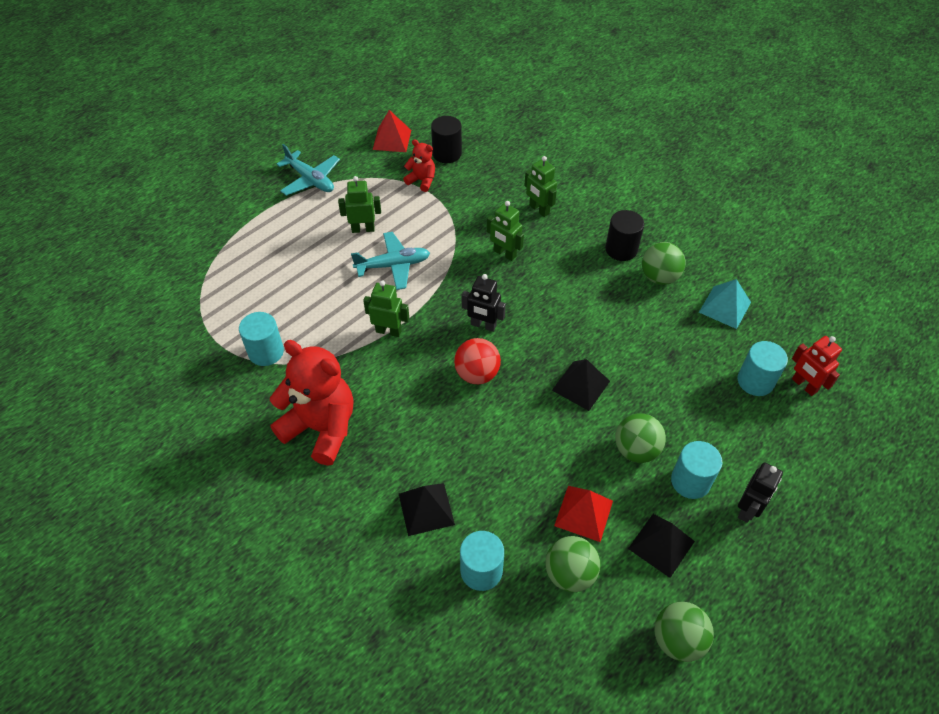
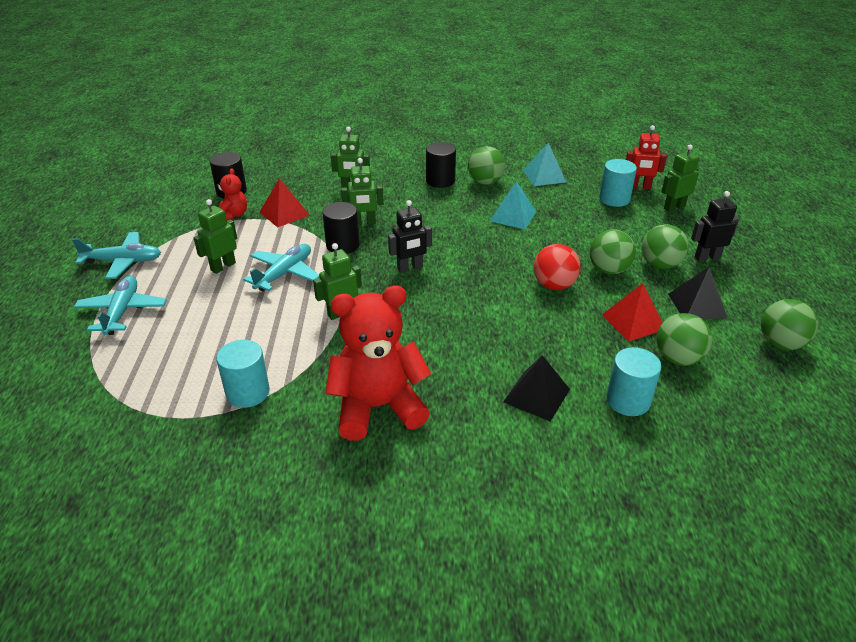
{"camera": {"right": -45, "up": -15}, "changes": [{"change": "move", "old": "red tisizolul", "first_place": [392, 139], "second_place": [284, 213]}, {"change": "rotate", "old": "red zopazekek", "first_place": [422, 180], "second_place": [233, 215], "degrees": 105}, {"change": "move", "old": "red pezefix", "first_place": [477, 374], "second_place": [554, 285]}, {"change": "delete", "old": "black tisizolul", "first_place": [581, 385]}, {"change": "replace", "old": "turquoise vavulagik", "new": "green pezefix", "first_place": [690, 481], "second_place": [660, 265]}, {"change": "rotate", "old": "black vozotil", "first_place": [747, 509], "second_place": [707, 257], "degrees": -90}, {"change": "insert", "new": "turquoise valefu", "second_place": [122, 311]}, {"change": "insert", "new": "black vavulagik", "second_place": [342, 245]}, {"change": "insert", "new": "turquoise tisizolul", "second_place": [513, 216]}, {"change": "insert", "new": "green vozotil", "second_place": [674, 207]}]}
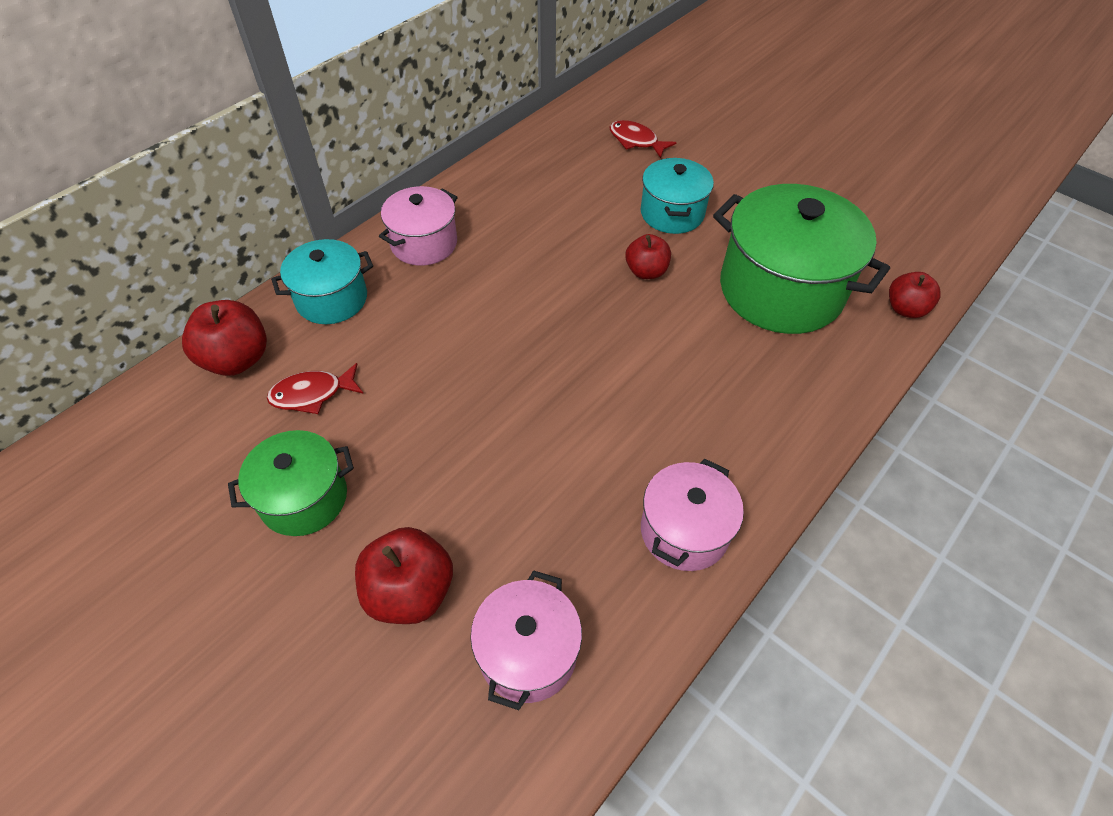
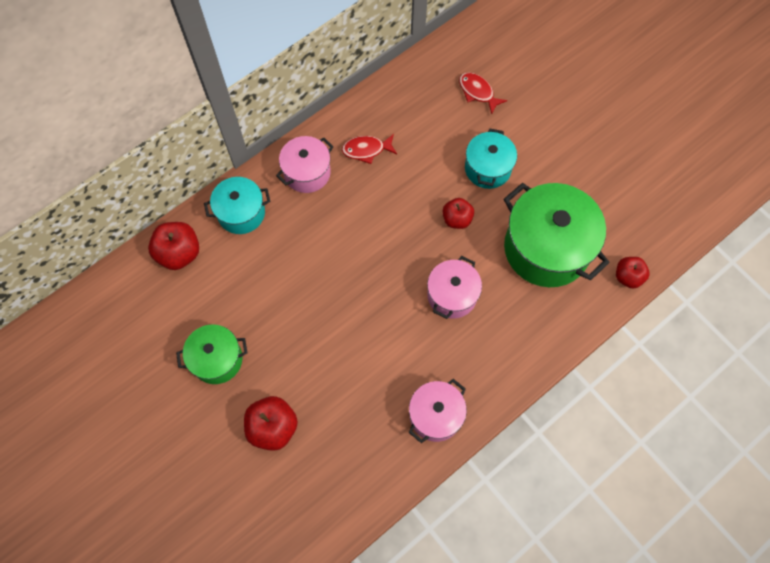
{"camera": {"right": 10, "up": 15}, "changes": [{"change": "move", "old": "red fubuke", "first_place": [312, 394], "second_place": [366, 150]}, {"change": "move", "old": "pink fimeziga", "first_place": [527, 652], "second_place": [452, 295]}]}
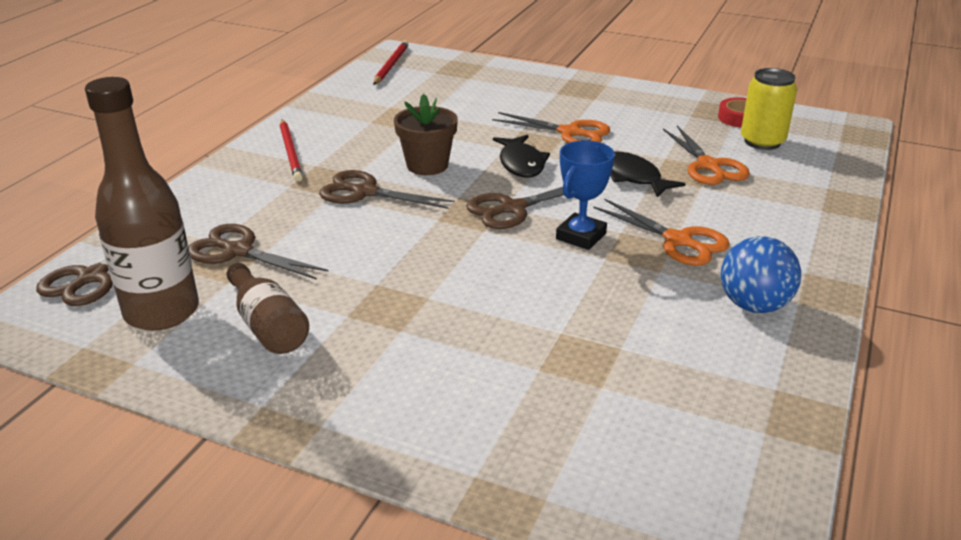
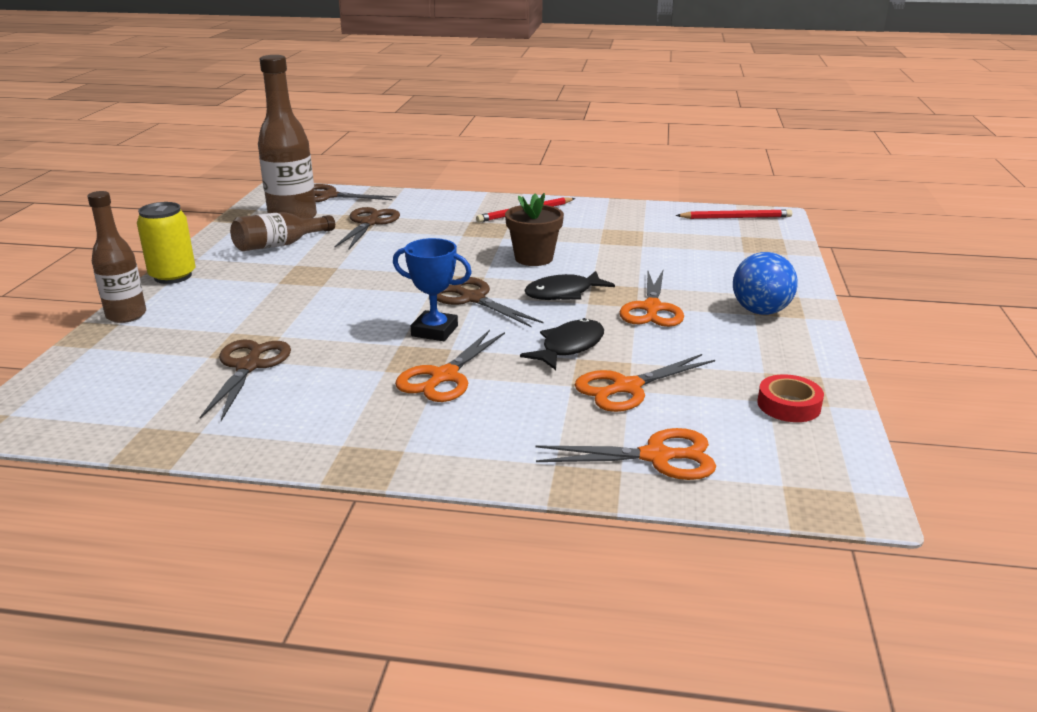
{"camera": {"right": 75, "up": -5}, "changes": [{"change": "move", "old": "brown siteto", "first_place": [365, 192], "second_place": [248, 366]}, {"change": "move", "old": "blue pezefix", "first_place": [754, 305], "second_place": [760, 311]}, {"change": "move", "old": "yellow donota", "first_place": [762, 142], "second_place": [173, 276]}, {"change": "insert", "new": "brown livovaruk", "second_place": [126, 315]}, {"change": "insert", "new": "orange siteto", "second_place": [656, 457]}]}
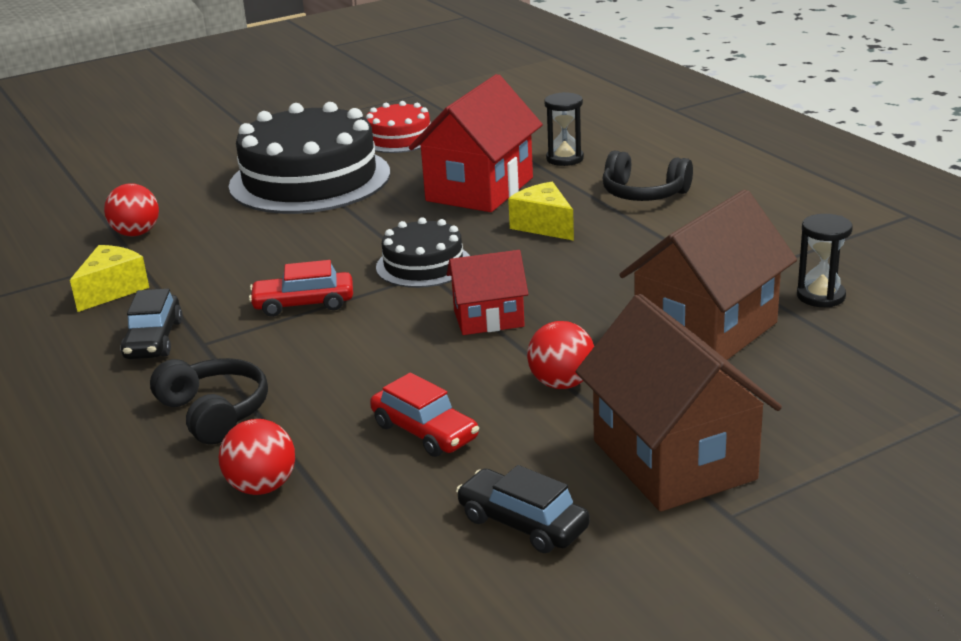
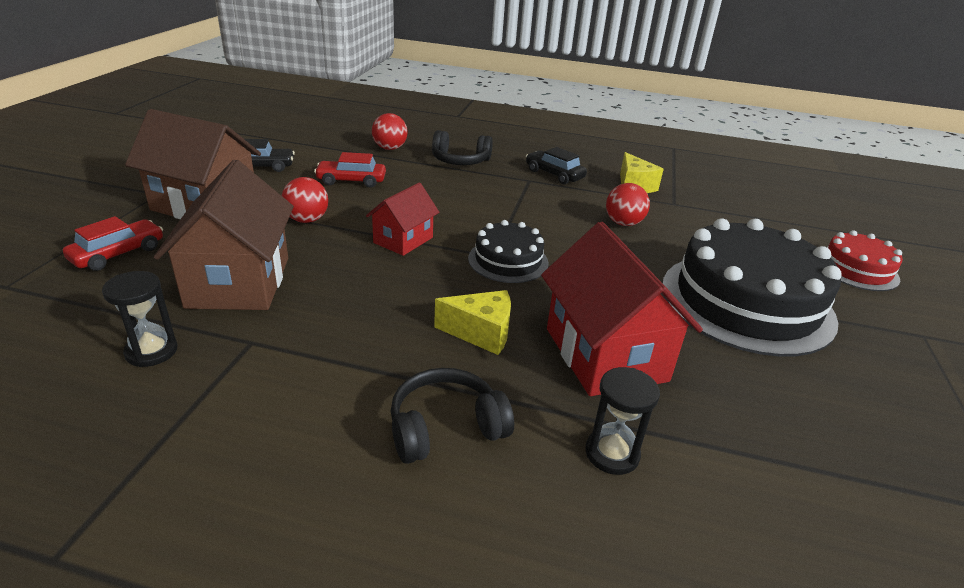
{"camera": {"right": 130, "up": 5}, "changes": [{"change": "move", "old": "red pezefix", "first_place": [136, 233], "second_place": [623, 223]}, {"change": "move", "old": "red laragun", "first_place": [304, 304], "second_place": [118, 254]}, {"change": "move", "old": "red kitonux", "first_place": [399, 138], "second_place": [856, 269]}]}
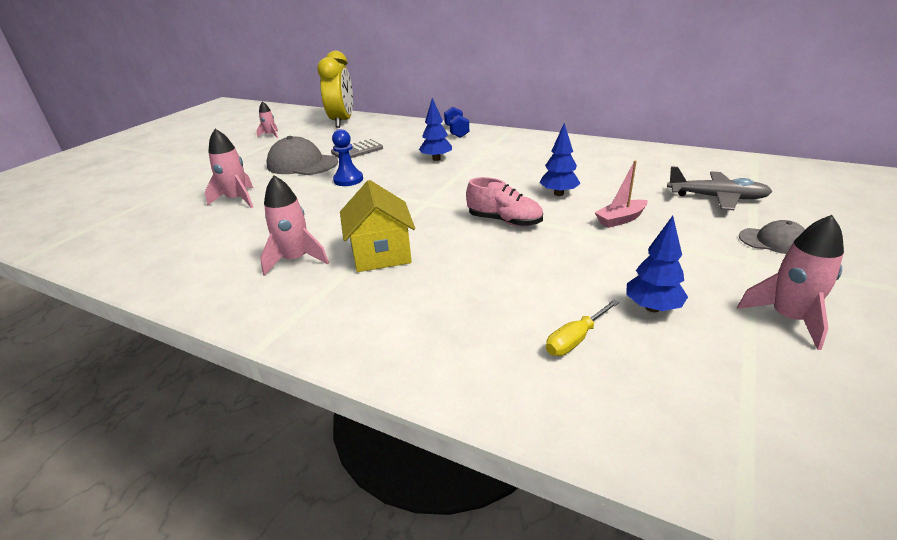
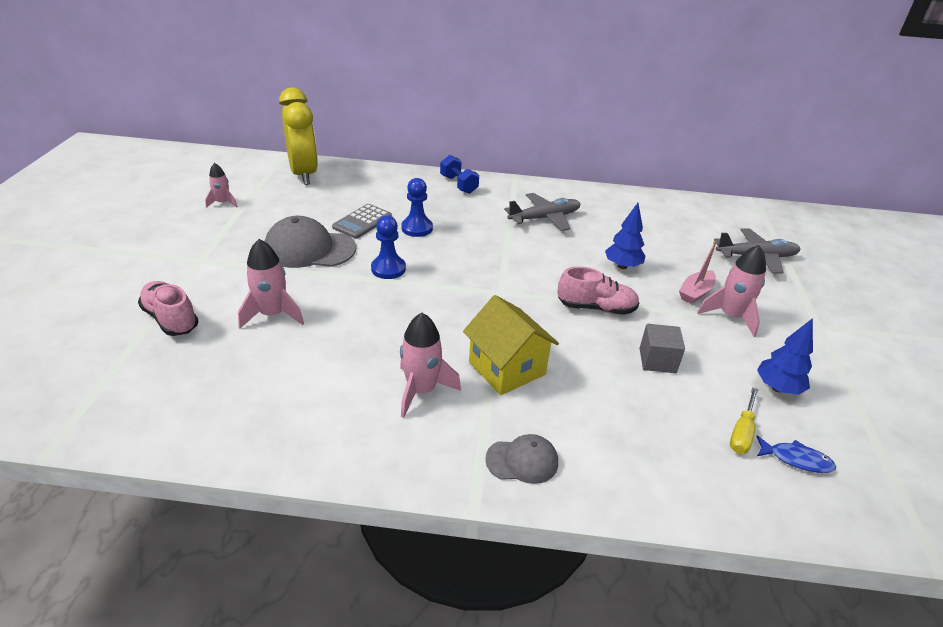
{"camera": {"right": -25, "up": 5}, "changes": [{"change": "delete", "old": "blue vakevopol", "first_place": [436, 159]}, {"change": "move", "old": "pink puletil", "first_place": [788, 318], "second_place": [730, 316]}, {"change": "move", "old": "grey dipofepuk", "first_place": [773, 241], "second_place": [522, 461]}, {"change": "insert", "new": "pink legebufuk", "second_place": [171, 319]}, {"change": "insert", "new": "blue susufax", "second_place": [417, 228]}, {"change": "insert", "new": "grey valefu", "second_place": [544, 218]}, {"change": "insert", "new": "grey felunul", "second_place": [657, 360]}, {"change": "insert", "new": "blue fubuke", "second_place": [796, 459]}]}
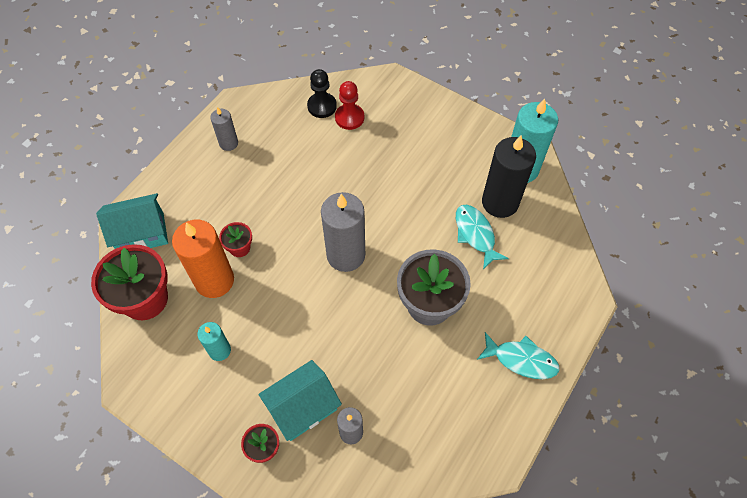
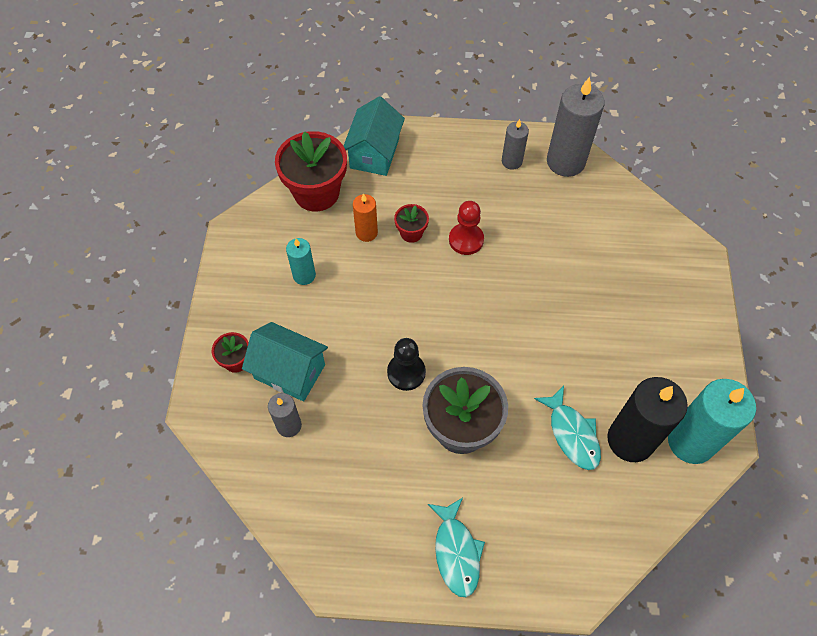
{"camera": {"right": 60, "up": 0}, "changes": [{"change": "rotate", "old": "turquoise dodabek", "first_place": [141, 234], "second_place": [374, 153], "degrees": 60}, {"change": "resize", "old": "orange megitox", "first_place": [214, 280], "second_place": [366, 232], "factor": 0.54}, {"change": "move", "old": "black susufax", "first_place": [322, 106], "second_place": [406, 372]}, {"change": "move", "old": "grey megitox", "first_place": [346, 255], "second_place": [565, 162]}, {"change": "move", "old": "red susufax", "first_place": [349, 118], "second_place": [466, 240]}, {"change": "rotate", "old": "turquoise fubuke", "first_place": [475, 234], "second_place": [572, 434], "degrees": 120}]}
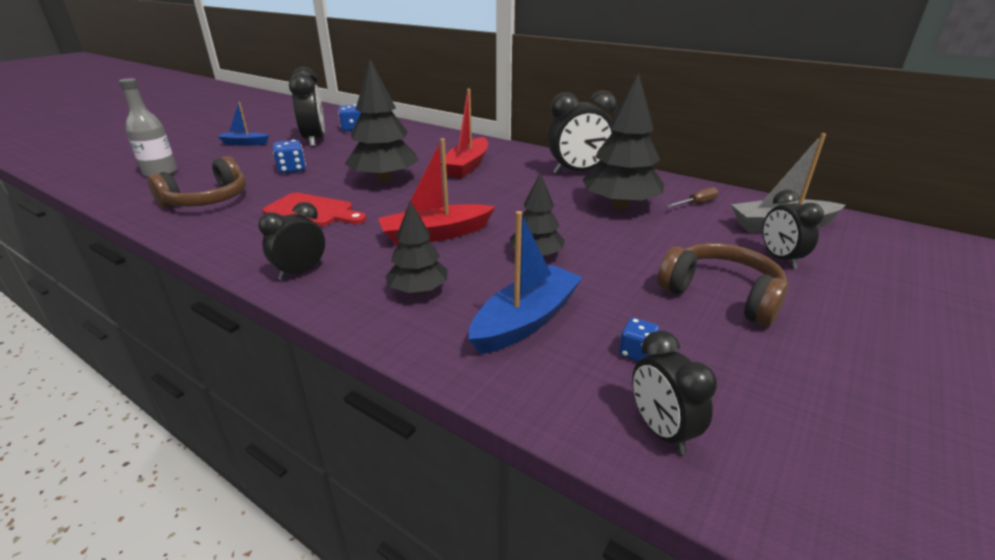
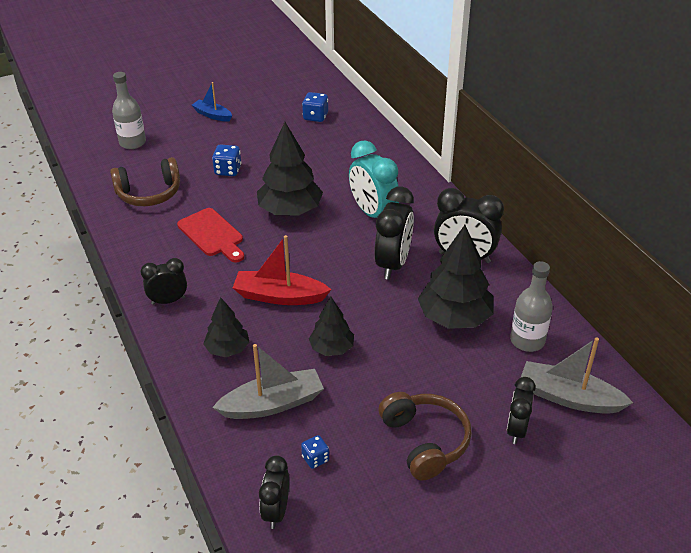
{"camera": {"right": 30, "up": 10}, "changes": [{"change": "move", "old": "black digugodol", "first_place": [314, 141], "second_place": [393, 264]}, {"change": "replace", "old": "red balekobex", "new": "turquoise digugodol", "first_place": [467, 166], "second_place": [373, 213]}, {"change": "recolor", "old": "blue balekobex", "new": "grey balekobex", "first_place": [526, 320], "second_place": [272, 404]}, {"change": "replace", "old": "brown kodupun", "new": "grey livovaruk", "first_place": [697, 203], "second_place": [527, 341]}]}
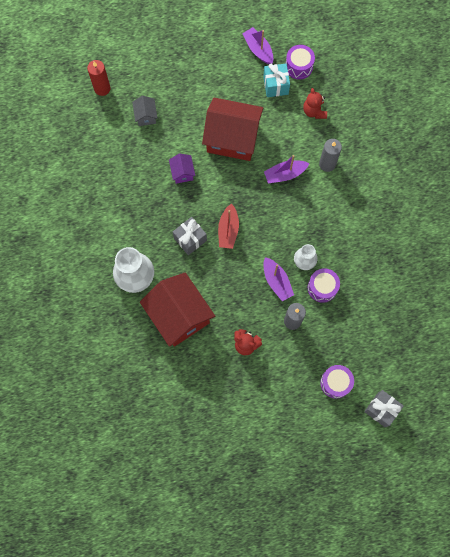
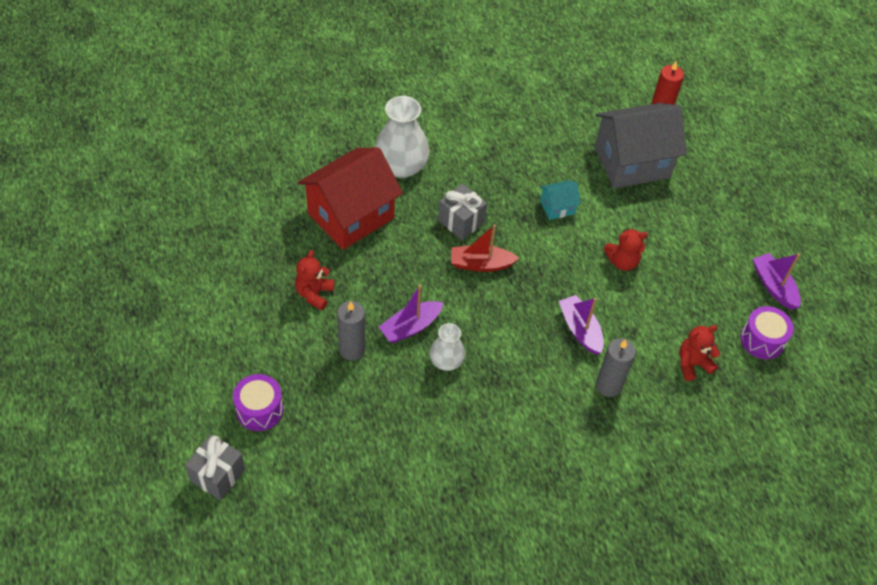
{"camera": {"right": 80, "up": -20}, "changes": [{"change": "resize", "old": "grey dodabek", "first_place": [146, 116], "second_place": [632, 162], "factor": 2.26}, {"change": "recolor", "old": "purple dodabek", "new": "turquoise dodabek", "first_place": [182, 172], "second_place": [557, 207]}, {"change": "replace", "old": "red dodabek", "new": "red zopazekek", "first_place": [232, 138], "second_place": [622, 261]}, {"change": "rotate", "old": "purple balekobex", "first_place": [258, 49], "second_place": [773, 286], "degrees": -75}, {"change": "delete", "old": "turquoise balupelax", "first_place": [275, 85]}, {"change": "delete", "old": "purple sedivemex", "first_place": [322, 288]}]}
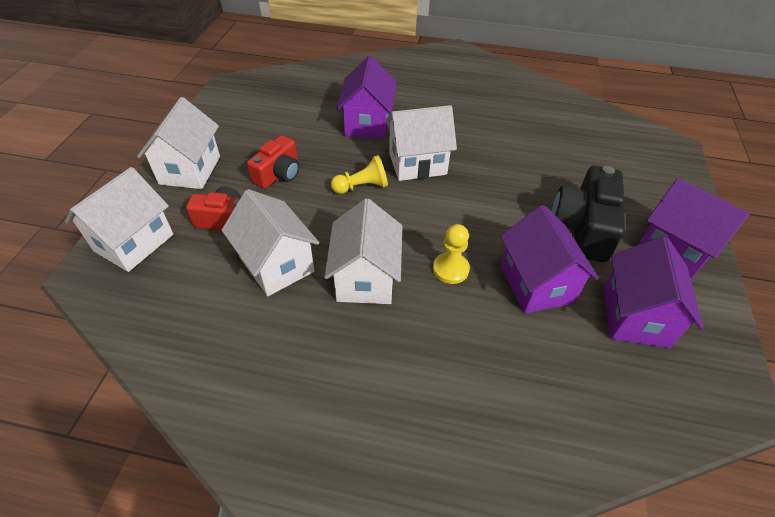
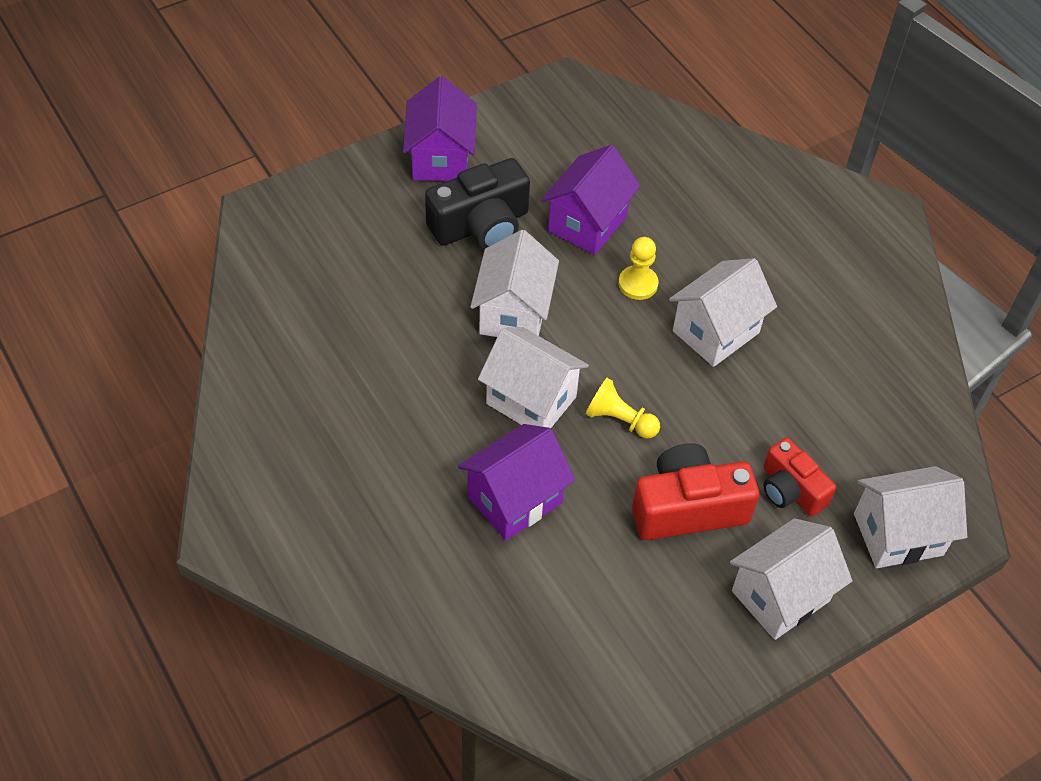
{"camera": {"right": -135, "up": 5}, "changes": [{"change": "move", "old": "white dodabek", "first_place": [277, 264], "second_place": [513, 313]}, {"change": "resize", "old": "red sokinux", "first_place": [278, 174], "second_place": [688, 508], "factor": 1.55}, {"change": "delete", "old": "purple dodabek", "first_place": [635, 316]}]}
